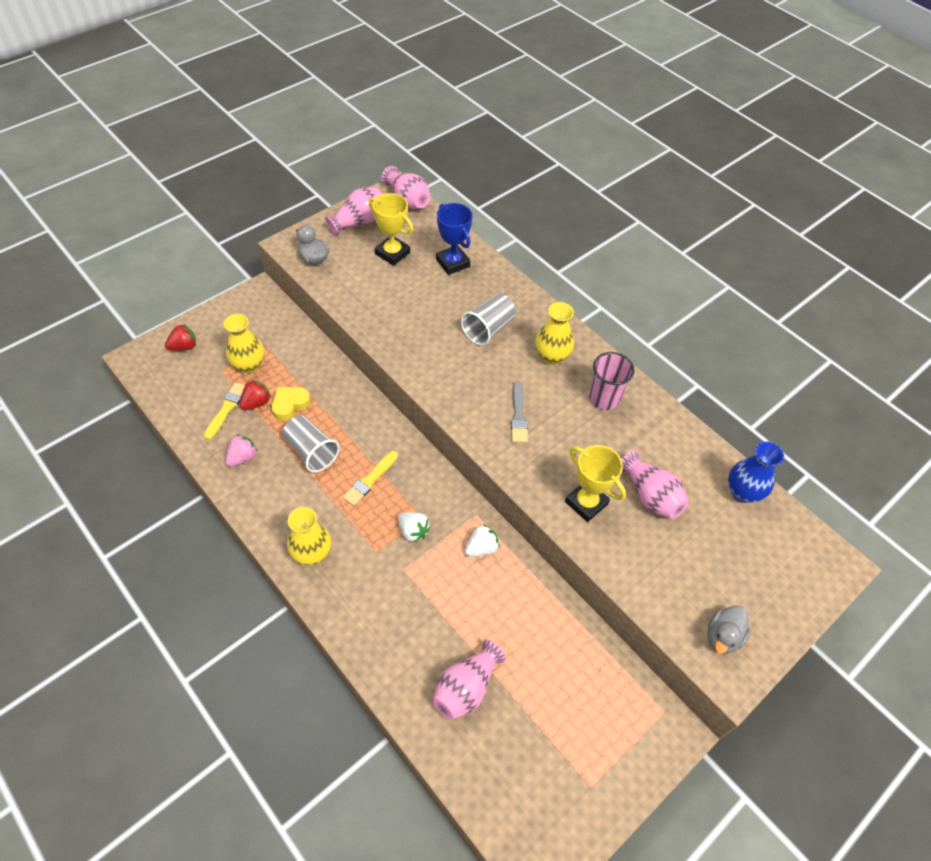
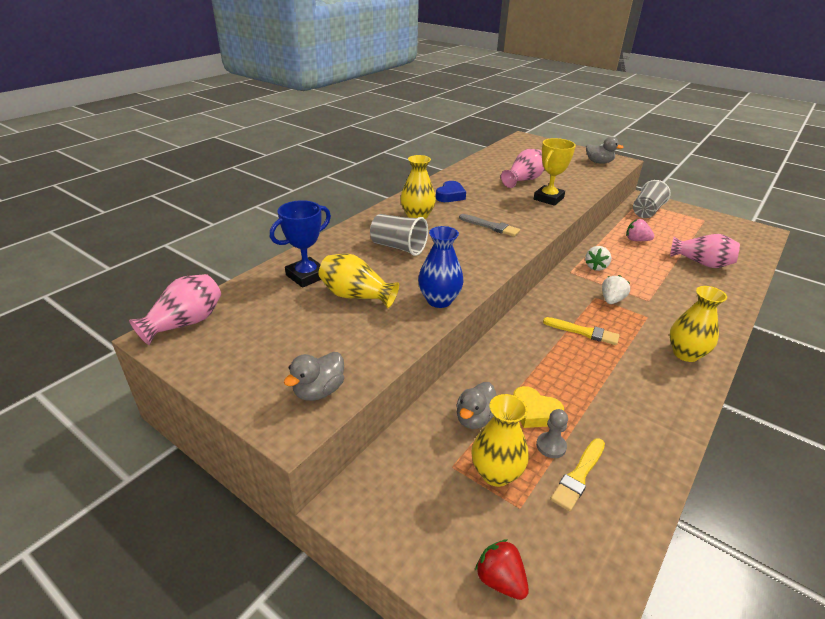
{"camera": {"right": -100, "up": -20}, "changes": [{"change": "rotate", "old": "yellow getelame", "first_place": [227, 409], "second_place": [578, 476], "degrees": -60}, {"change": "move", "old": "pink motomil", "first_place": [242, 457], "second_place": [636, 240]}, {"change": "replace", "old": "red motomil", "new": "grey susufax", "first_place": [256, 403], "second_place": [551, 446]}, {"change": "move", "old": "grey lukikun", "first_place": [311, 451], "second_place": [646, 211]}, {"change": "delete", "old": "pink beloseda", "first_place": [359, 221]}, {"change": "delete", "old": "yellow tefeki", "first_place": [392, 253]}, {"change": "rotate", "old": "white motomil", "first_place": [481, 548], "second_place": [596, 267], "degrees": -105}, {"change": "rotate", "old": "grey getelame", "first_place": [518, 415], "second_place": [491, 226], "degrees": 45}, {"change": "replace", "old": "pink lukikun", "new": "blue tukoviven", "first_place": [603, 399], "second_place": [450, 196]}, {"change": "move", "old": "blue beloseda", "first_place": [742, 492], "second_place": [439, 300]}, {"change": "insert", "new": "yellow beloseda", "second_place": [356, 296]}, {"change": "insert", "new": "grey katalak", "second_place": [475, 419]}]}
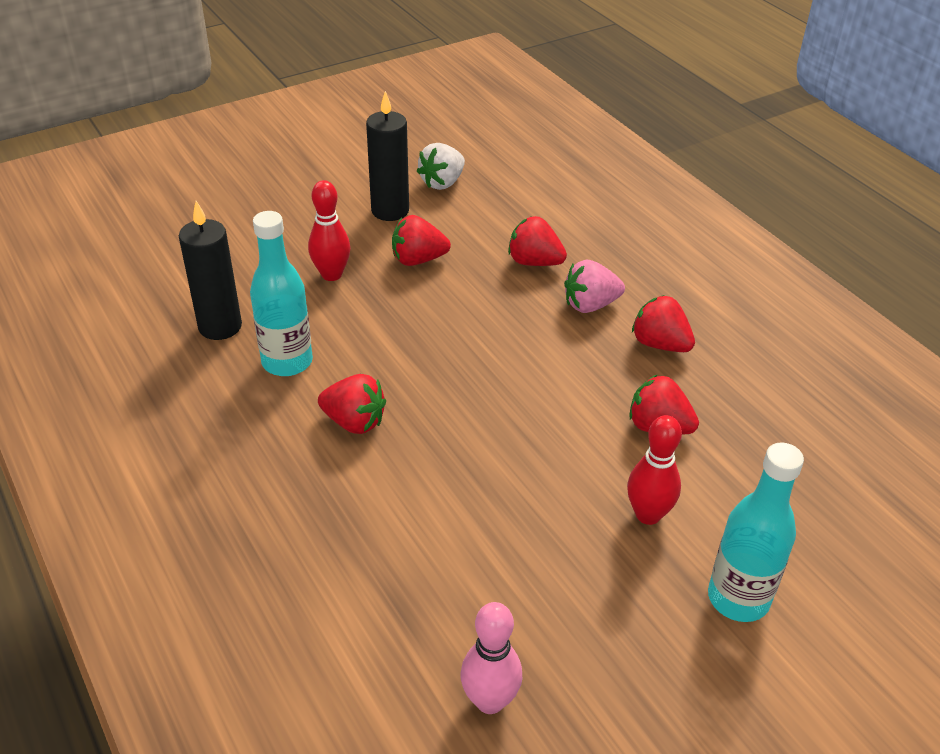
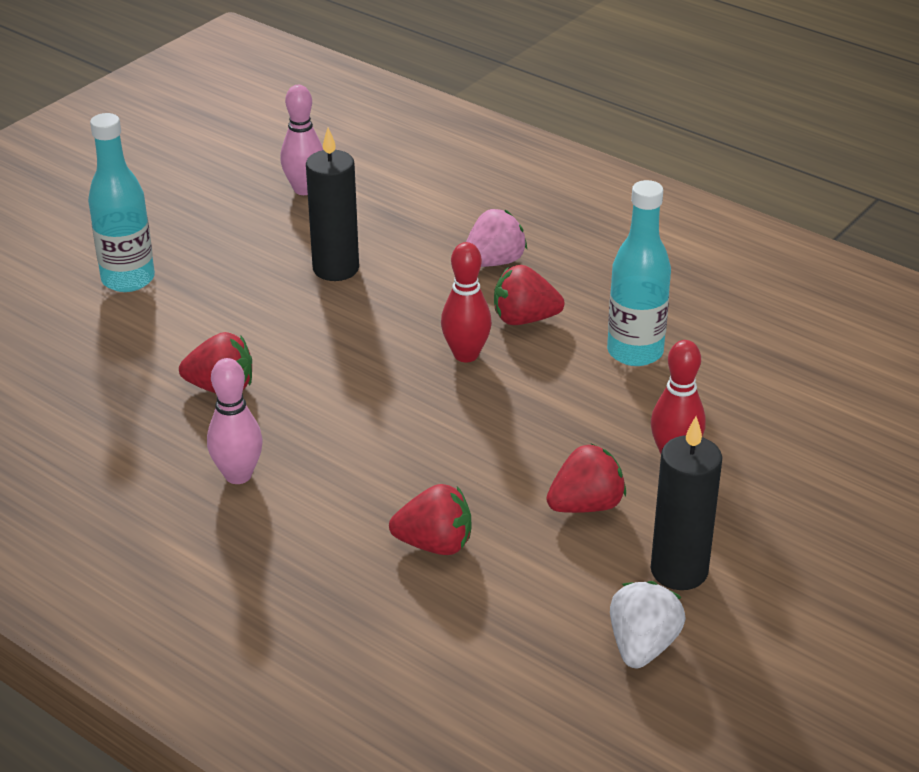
{"camera": {"right": 160, "up": -5}, "changes": [{"change": "move", "old": "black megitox", "first_place": [220, 326], "second_place": [336, 269]}, {"change": "move", "old": "pink motomil", "first_place": [590, 305], "second_place": [494, 262]}, {"change": "move", "old": "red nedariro", "first_place": [648, 514], "second_place": [466, 355]}, {"change": "replace", "old": "red motomil", "new": "pink nedariro", "first_place": [660, 344], "second_place": [238, 475]}]}
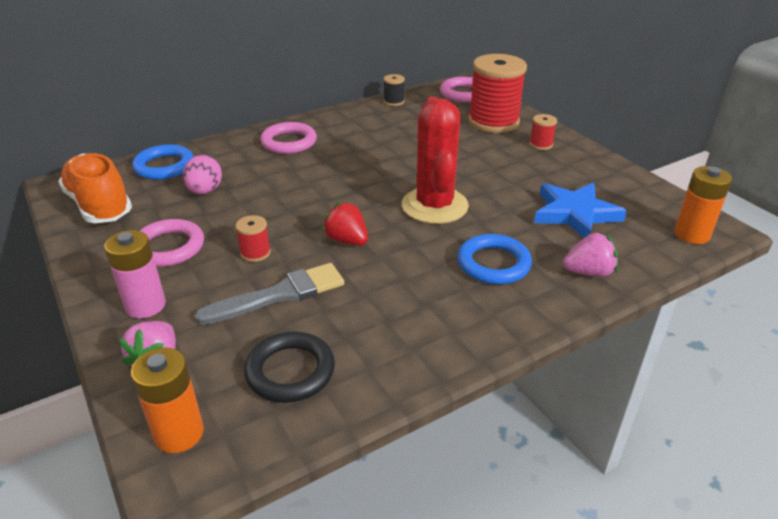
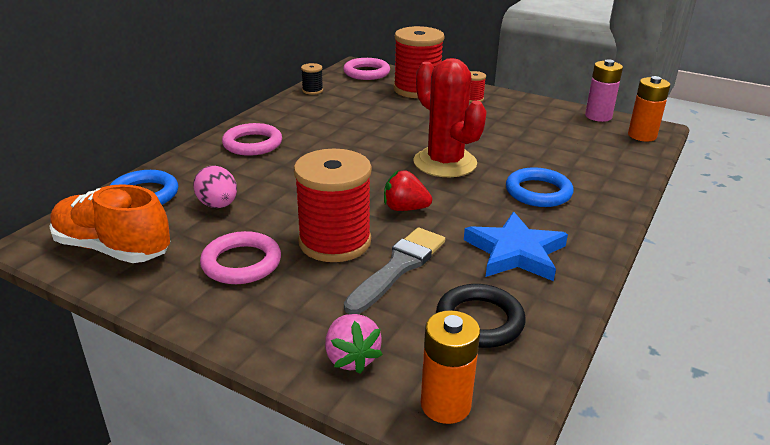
{"camera": {"right": -30, "up": -5}, "changes": [{"change": "move", "old": "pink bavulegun", "first_place": [145, 305], "second_place": [598, 116]}, {"change": "resize", "old": "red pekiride", "first_place": [255, 253], "second_place": [335, 242], "factor": 2.3}, {"change": "move", "old": "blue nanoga", "first_place": [575, 214], "second_place": [515, 252]}, {"change": "delete", "old": "pink motomil", "first_place": [588, 272]}]}
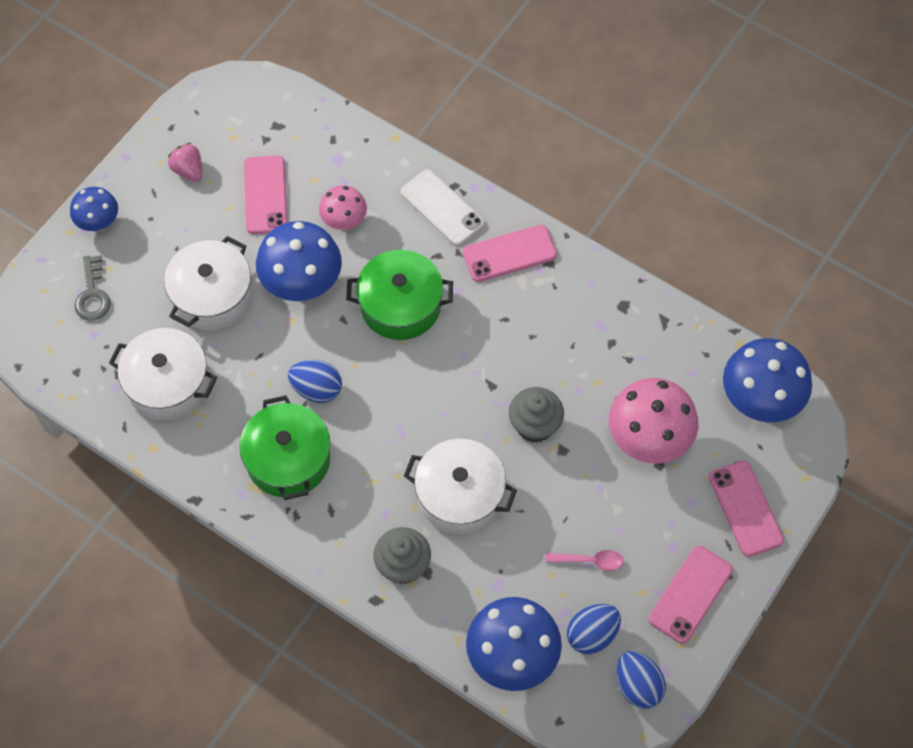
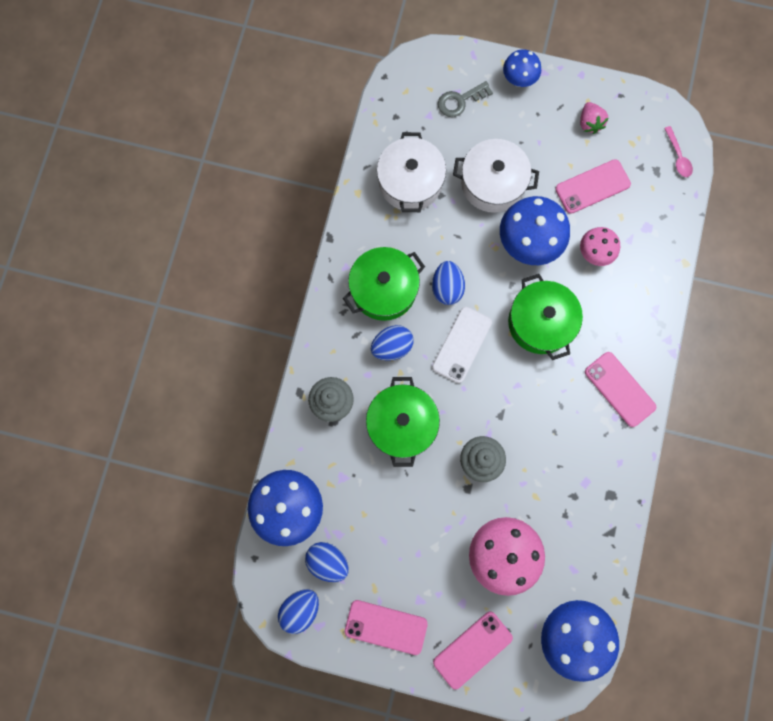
{"camera": {"right": 70, "up": 15}, "changes": [{"change": "rotate", "old": "pink motomil", "first_place": [188, 170], "second_place": [589, 123], "degrees": 135}, {"change": "move", "old": "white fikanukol", "first_place": [442, 208], "second_place": [462, 344]}, {"change": "recolor", "old": "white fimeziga", "new": "green fimeziga", "first_place": [460, 495], "second_place": [402, 424]}, {"change": "move", "old": "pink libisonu", "first_place": [589, 561], "second_place": [678, 156]}, {"change": "insert", "new": "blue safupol", "second_place": [392, 346]}]}
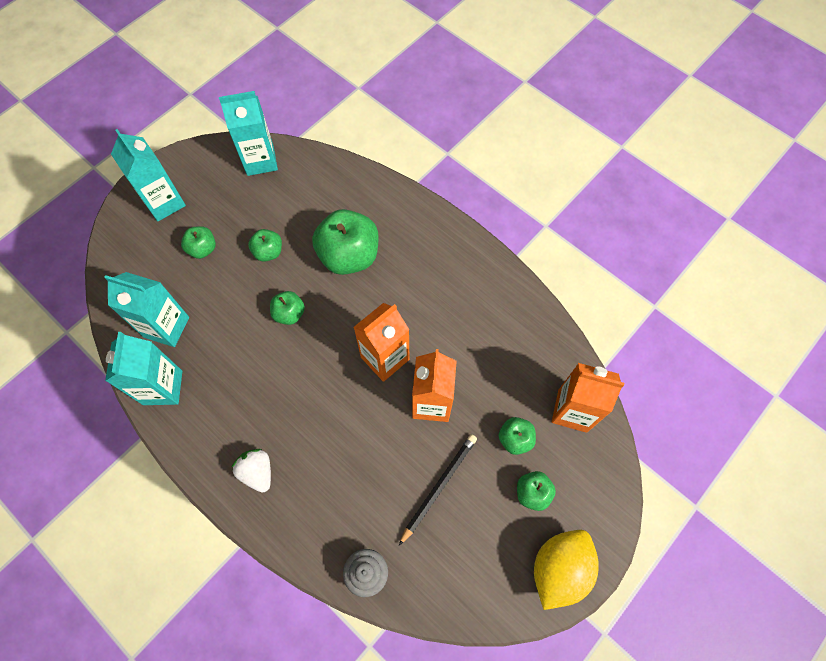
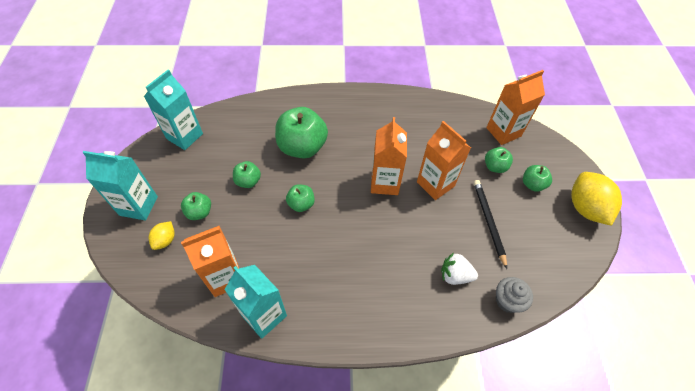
{"camera": {"right": -45, "up": -10}, "changes": [{"change": "recolor", "old": "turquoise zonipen", "new": "orange zonipen", "first_place": [166, 327], "second_place": [225, 277]}, {"change": "move", "old": "white motomil", "first_place": [257, 472], "second_place": [455, 275]}, {"change": "insert", "new": "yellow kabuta", "second_place": [165, 240]}]}
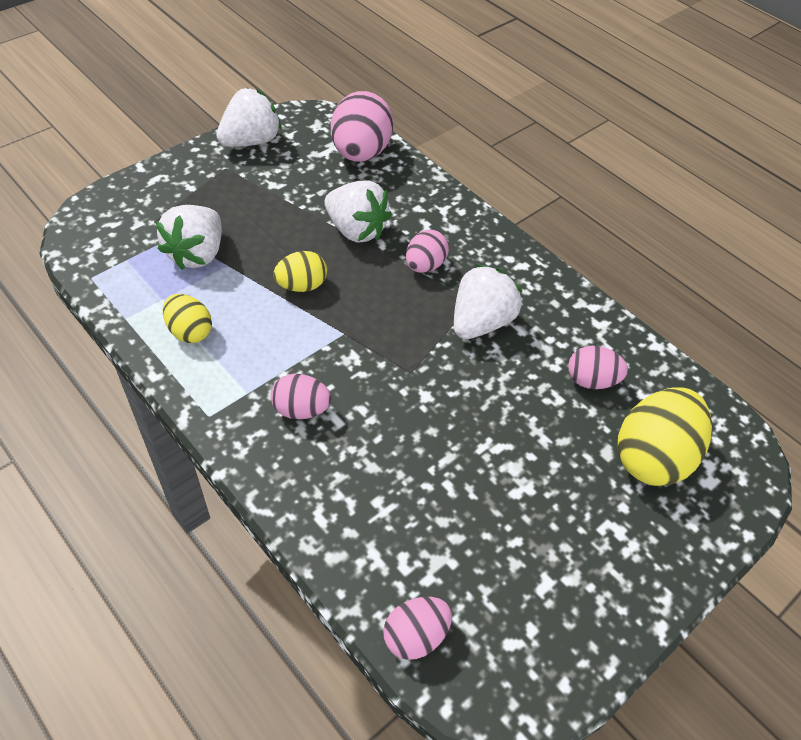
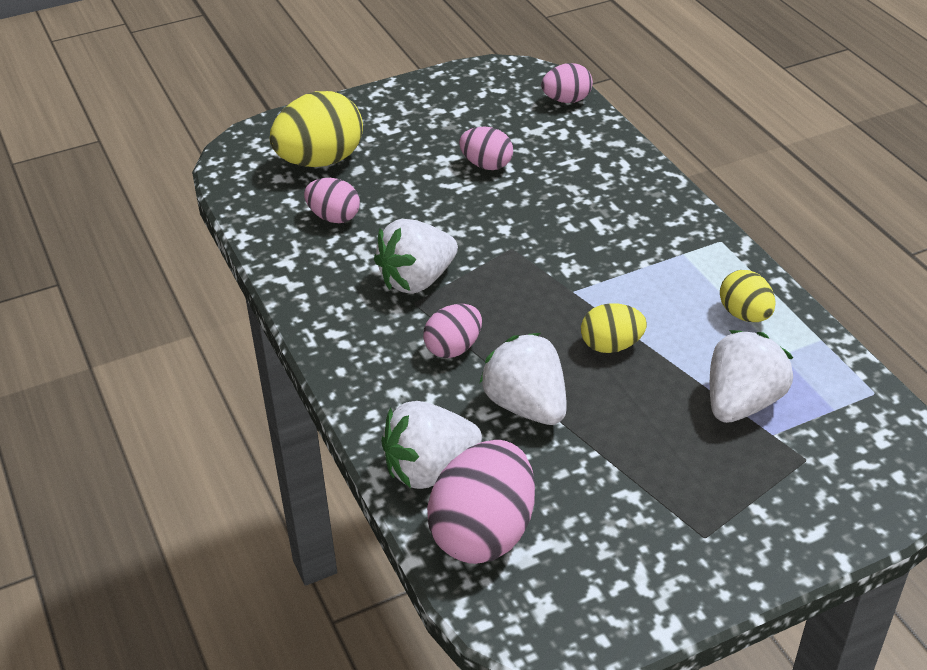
{"camera": {"right": -160, "up": -10}, "changes": [{"change": "move", "old": "white motomil", "first_place": [251, 141], "second_place": [429, 469]}, {"change": "move", "old": "pink safupol", "first_place": [301, 409], "second_place": [486, 165]}]}
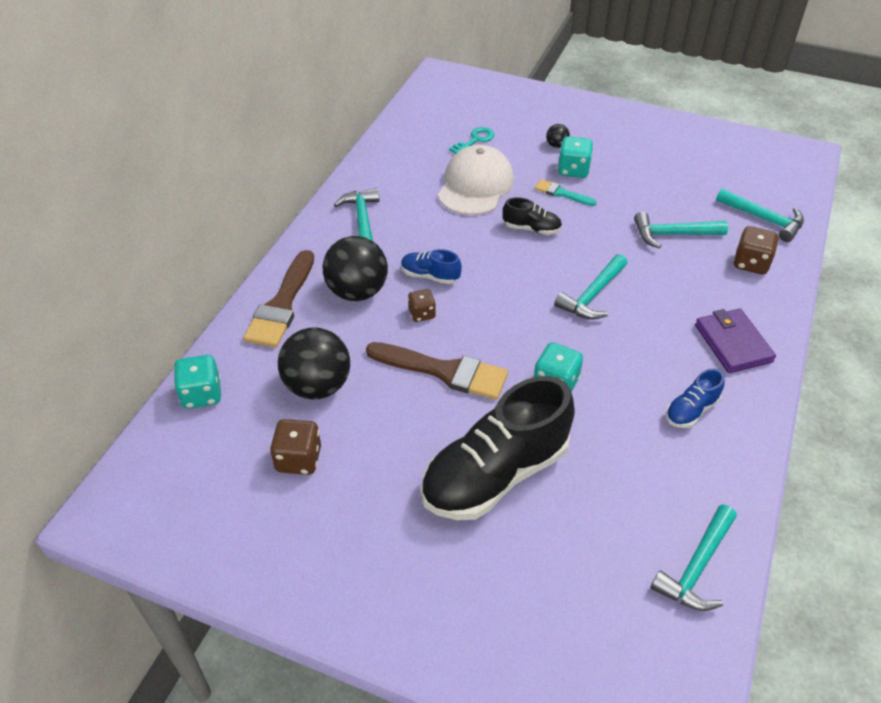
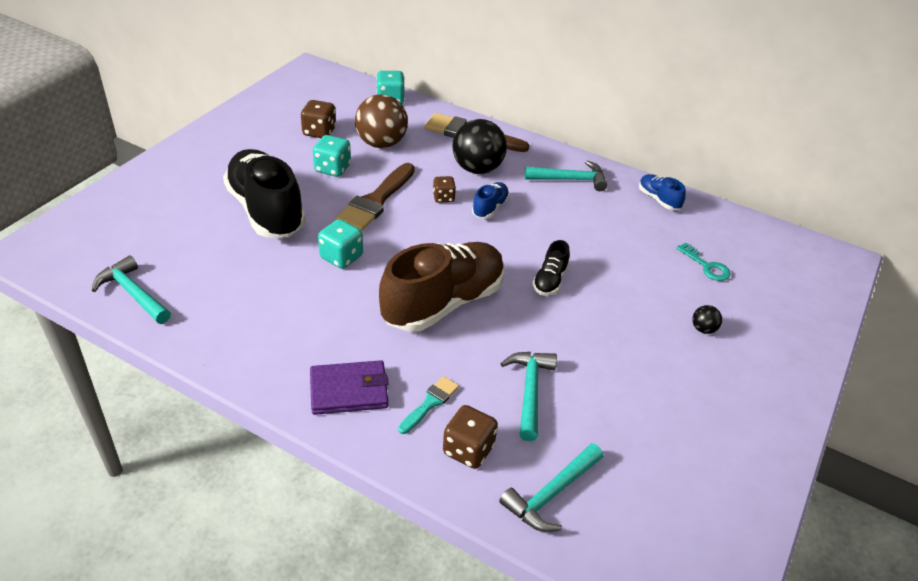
{"camera": {"right": 95, "up": -5}, "changes": [{"change": "recolor", "old": "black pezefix", "new": "brown pezefix", "first_place": [318, 386], "second_place": [381, 143]}, {"change": "delete", "old": "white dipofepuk", "first_place": [475, 185]}, {"change": "move", "old": "turquoise getelame", "first_place": [561, 193], "second_place": [430, 403]}, {"change": "replace", "old": "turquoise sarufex", "new": "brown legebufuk", "first_place": [592, 295], "second_place": [443, 303]}, {"change": "move", "old": "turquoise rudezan", "first_place": [573, 170], "second_place": [332, 169]}, {"change": "move", "old": "blue legebufuk", "first_place": [691, 410], "second_place": [658, 199]}]}
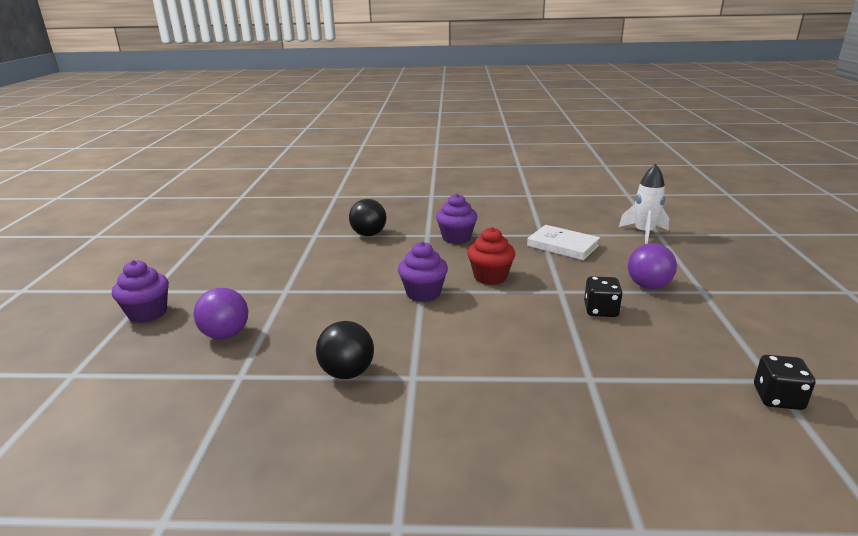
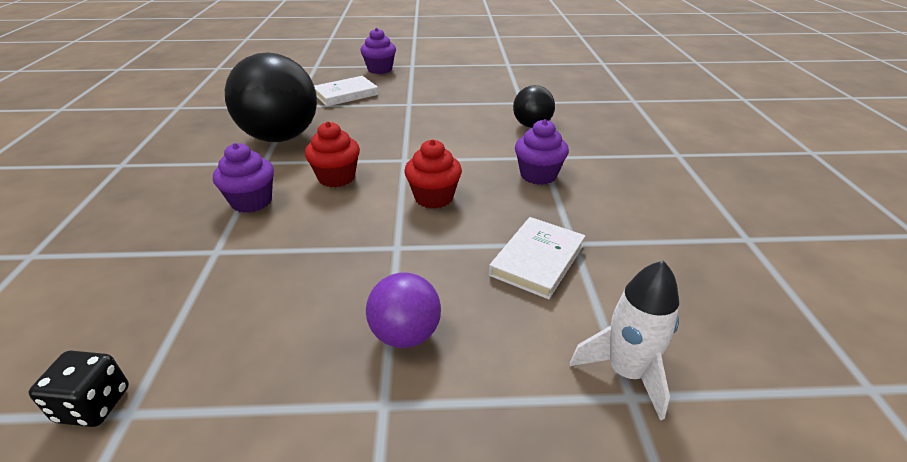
{"camera": {"right": 85, "up": 10}, "changes": [{"change": "replace", "old": "purple pezefix", "new": "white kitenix", "first_place": [226, 335], "second_place": [346, 94]}, {"change": "resize", "old": "black pezefix", "first_place": [347, 373], "second_place": [281, 137], "factor": 1.95}, {"change": "move", "old": "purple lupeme", "first_place": [423, 293], "second_place": [251, 201]}, {"change": "delete", "old": "black rudezan", "first_place": [600, 310]}, {"change": "insert", "new": "red lupeme", "second_place": [336, 178]}]}
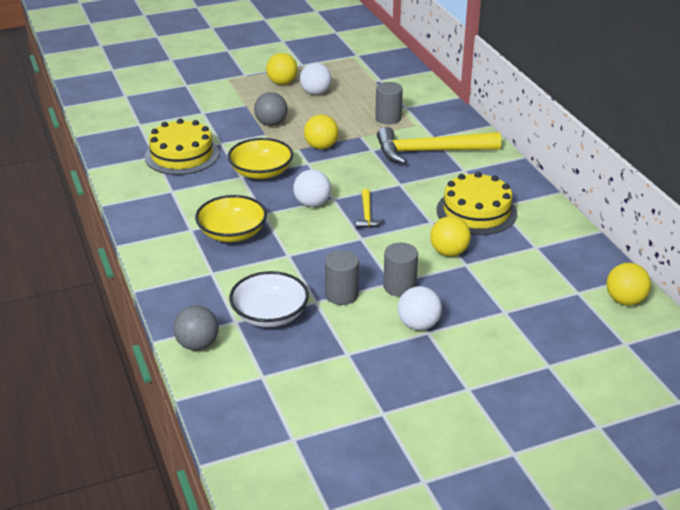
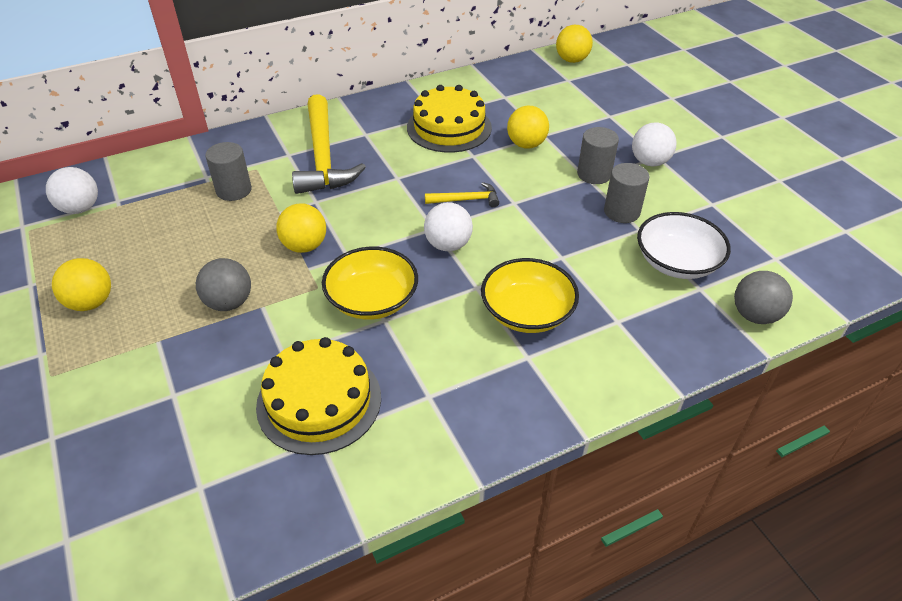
{"camera": {"right": -95, "up": 10}, "changes": [{"change": "move", "old": "white pezefix", "first_place": [315, 93], "second_place": [80, 208]}]}
